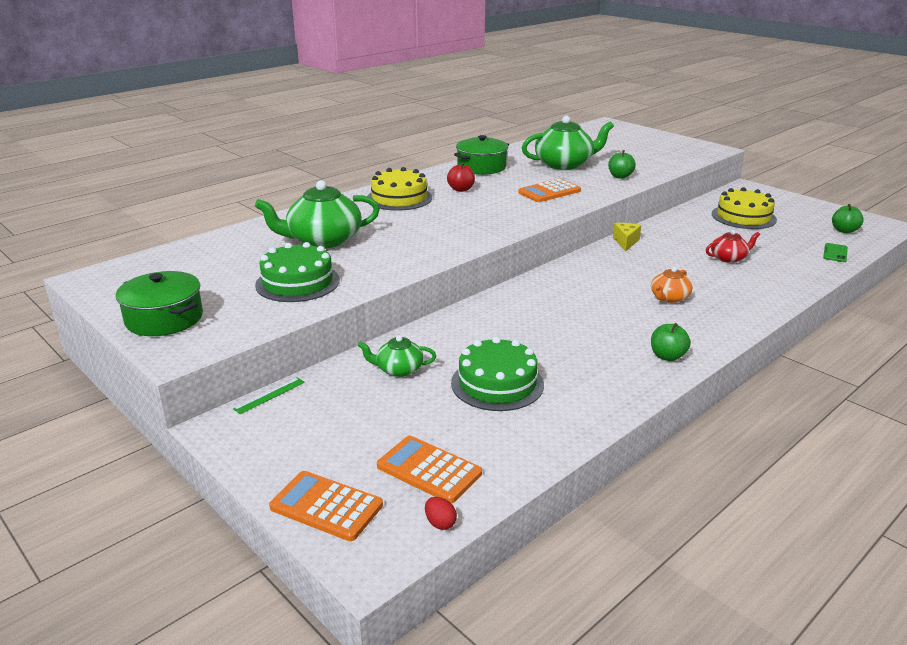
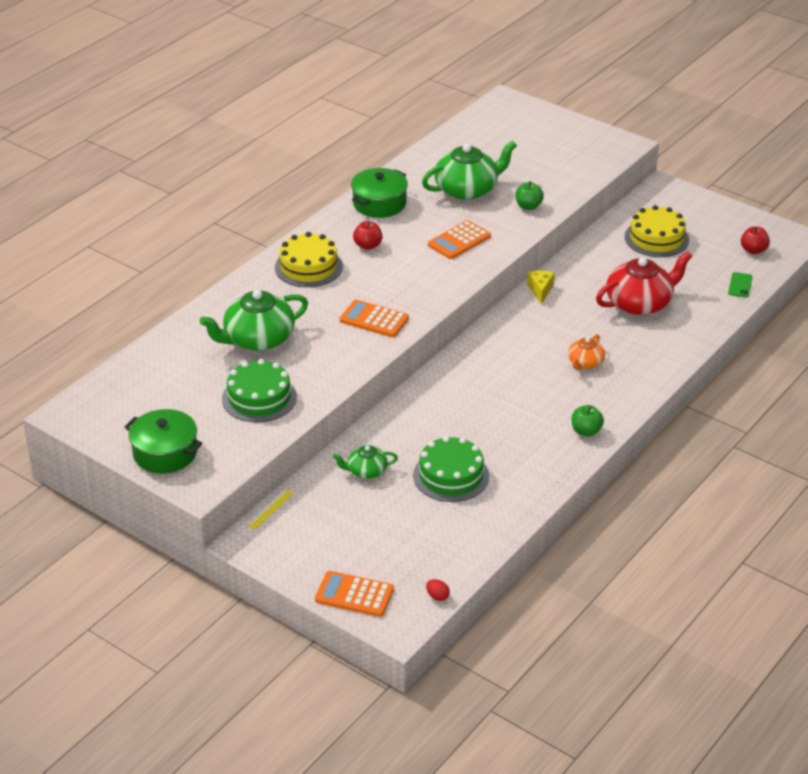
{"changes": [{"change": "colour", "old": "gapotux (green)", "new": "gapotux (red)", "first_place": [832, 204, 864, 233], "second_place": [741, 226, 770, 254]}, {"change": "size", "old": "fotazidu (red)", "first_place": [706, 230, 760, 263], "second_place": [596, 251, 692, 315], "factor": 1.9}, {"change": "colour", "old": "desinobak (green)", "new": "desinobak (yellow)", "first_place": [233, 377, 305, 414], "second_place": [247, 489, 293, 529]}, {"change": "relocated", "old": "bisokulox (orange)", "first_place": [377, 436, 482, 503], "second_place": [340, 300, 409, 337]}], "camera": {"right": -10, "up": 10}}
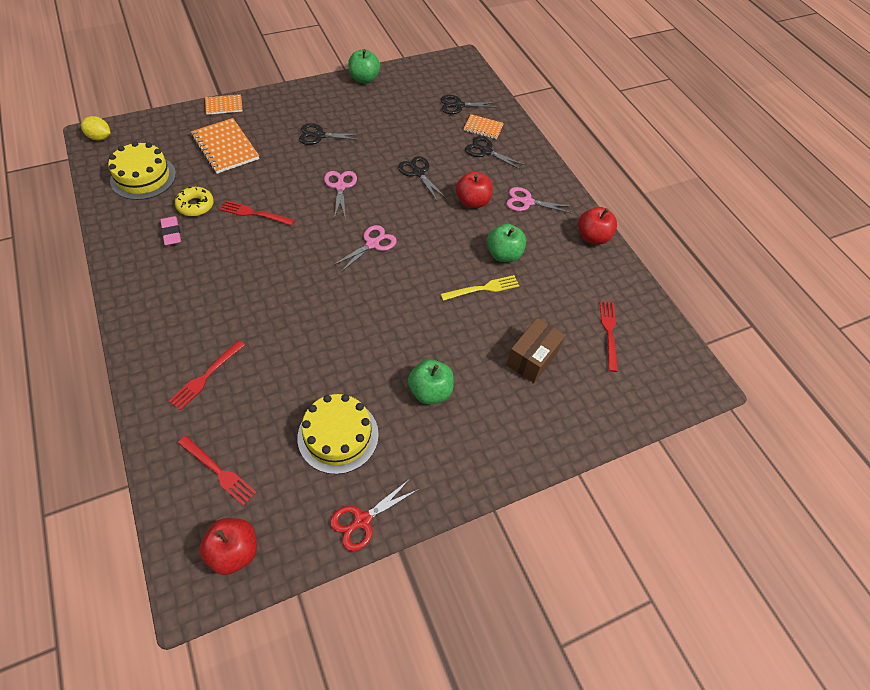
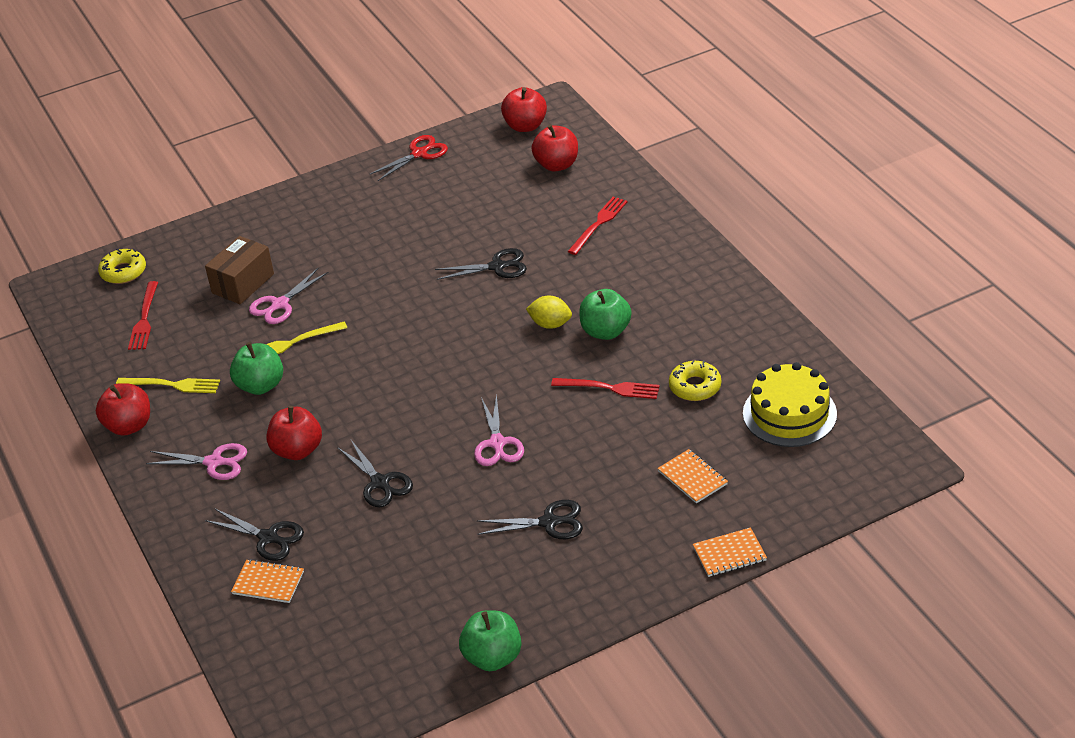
{"changes": [{"change": "relocated", "old": "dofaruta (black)", "first_place": [441, 95, 499, 114], "second_place": [435, 248, 527, 280]}, {"change": "relocated", "old": "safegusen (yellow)", "first_place": [81, 116, 110, 141], "second_place": [526, 296, 572, 329]}, {"change": "size", "old": "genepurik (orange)", "first_place": [191, 118, 259, 174], "second_place": [657, 449, 728, 503], "factor": 0.57}, {"change": "missing", "old": "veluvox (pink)", "first_place": [160, 216, 181, 246]}, {"change": "relocated", "old": "dofaruta (pink)", "first_place": [332, 225, 397, 273], "second_place": [249, 267, 329, 324]}, {"change": "relocated", "old": "gapotux (green)", "first_place": [408, 359, 454, 404], "second_place": [579, 289, 632, 340]}, {"change": "missing", "old": "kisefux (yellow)", "first_place": [297, 394, 379, 474]}, {"change": "exchanged", "old": "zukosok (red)", "new": "gapotux (red)", "first_place": [178, 436, 257, 506], "second_place": [531, 124, 578, 172]}, {"change": "appeared", "new": "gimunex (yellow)", "second_place": [98, 248, 146, 284]}, {"change": "appeared", "new": "zukosok (yellow)", "second_place": [116, 378, 220, 393]}], "camera": {"right": -175, "up": -15}}
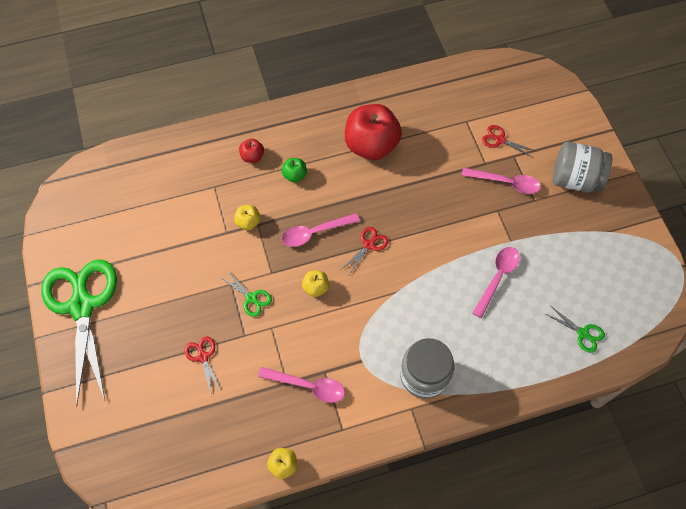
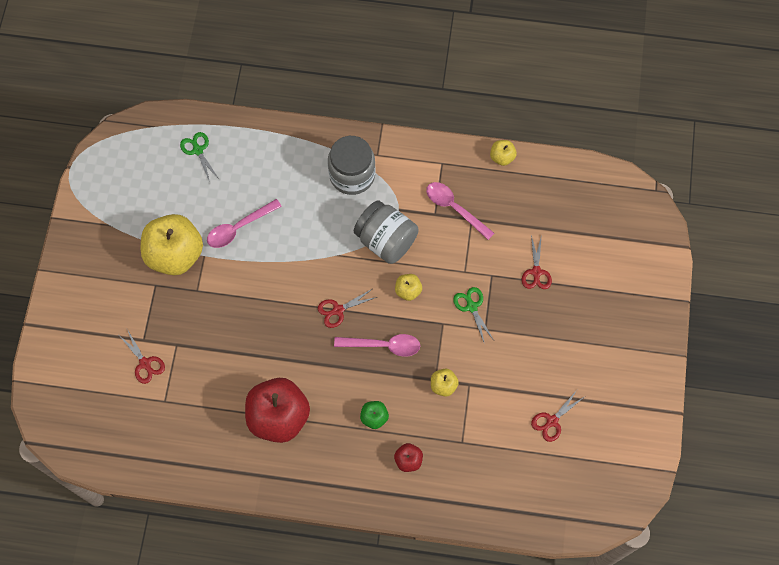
{"changes": [{"change": "relocated", "old": "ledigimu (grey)", "first_place": [553, 142, 612, 192], "second_place": [354, 200, 419, 264]}, {"change": "missing", "old": "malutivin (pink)", "first_place": [462, 167, 541, 194]}, {"change": "missing", "old": "dofaruta (green)", "first_place": [41, 259, 117, 407]}, {"change": "appeared", "new": "gapotux (yellow)", "second_place": [141, 214, 203, 275]}, {"change": "appeared", "new": "dofaruta (red)", "second_place": [531, 390, 584, 442]}], "camera": {"right": -155, "up": 5}}
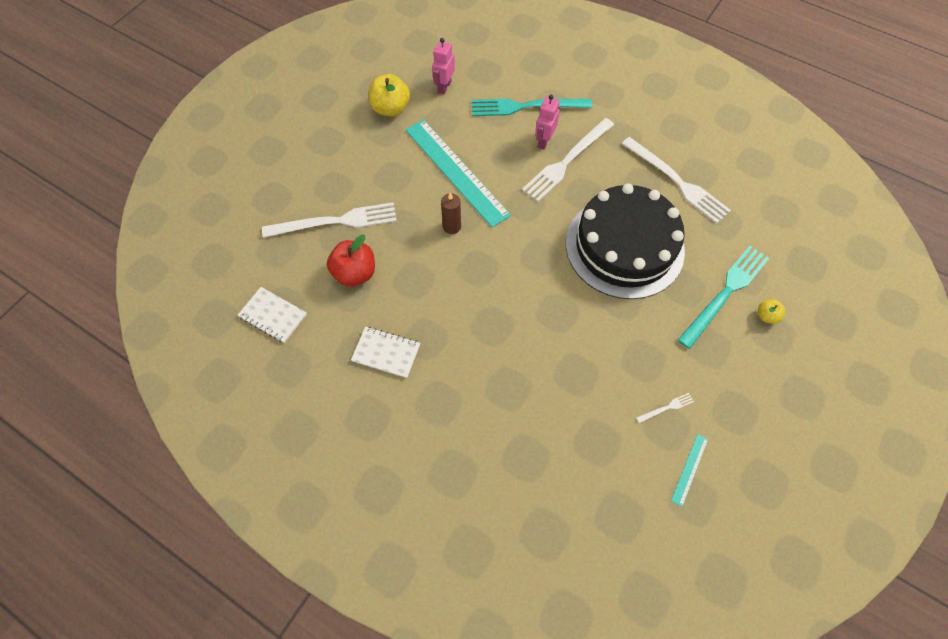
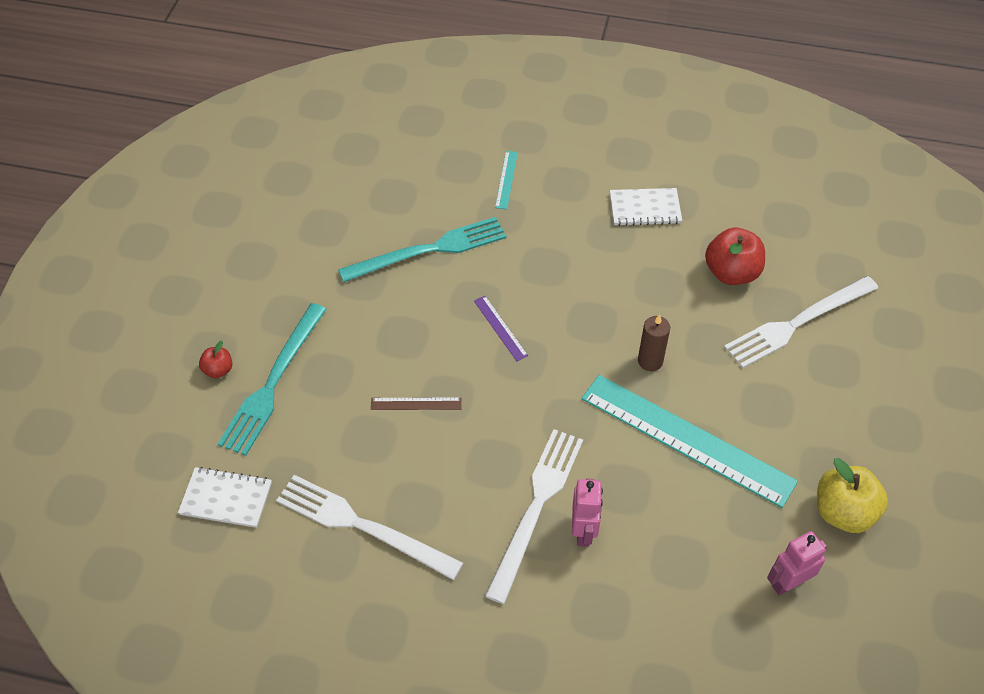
{"changes": [{"change": "spun", "old": "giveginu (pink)", "first_place": [432, 38, 455, 94], "second_place": [767, 531, 827, 595], "degrees": -120}, {"change": "relocated", "old": "zukosok (turquoise)", "first_place": [472, 99, 592, 116], "second_place": [338, 217, 507, 282]}, {"change": "exchanged", "old": "kisefux (black)", "new": "desinobak (brown)", "first_place": [566, 184, 685, 299], "second_place": [371, 397, 462, 410]}, {"change": "relocated", "old": "genepurik (white)", "first_place": [237, 287, 307, 343], "second_place": [178, 467, 272, 528]}, {"change": "colour", "old": "gapotux (yellow)", "new": "gapotux (red)", "first_place": [758, 299, 785, 324], "second_place": [199, 341, 232, 378]}, {"change": "missing", "old": "zukosok (white)", "first_place": [636, 393, 694, 423]}, {"change": "relocated", "old": "desinobak (turquoise)", "first_place": [671, 434, 708, 507], "second_place": [495, 151, 518, 209]}, {"change": "appeared", "new": "desinobak (purple)", "second_place": [474, 296, 528, 361]}], "camera": {"right": 160, "up": -10}}
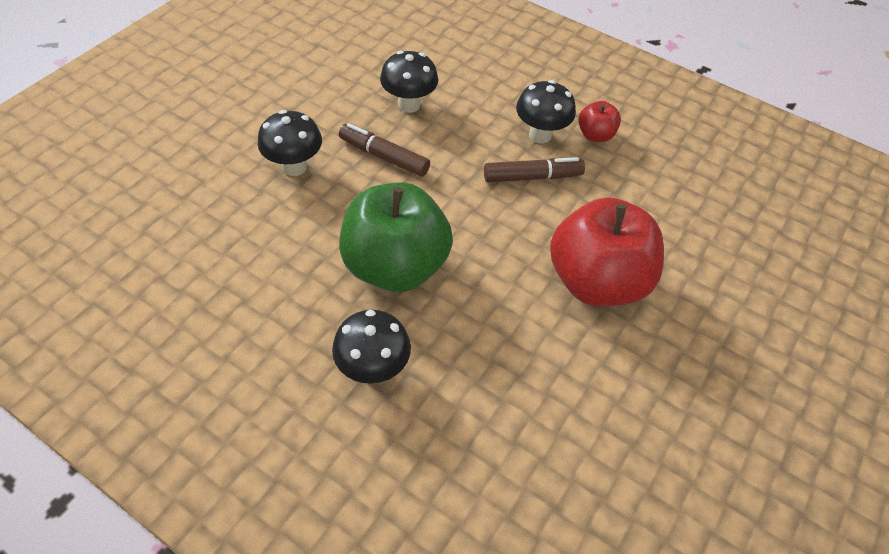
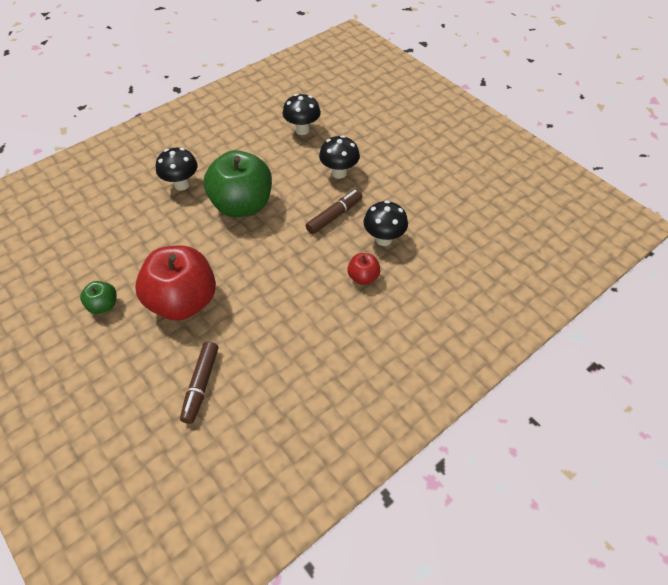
{"changes": [{"change": "relocated", "old": "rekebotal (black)", "first_place": [516, 80, 576, 143], "second_place": [283, 94, 321, 135]}, {"change": "relocated", "old": "gapotux (red)", "first_place": [578, 101, 621, 142], "second_place": [347, 253, 381, 285]}, {"change": "relocated", "old": "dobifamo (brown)", "first_place": [484, 157, 585, 182], "second_place": [180, 342, 218, 424]}, {"change": "appeared", "new": "gapotux (green)", "second_place": [80, 281, 117, 314]}], "camera": {"right": 110, "up": 0}}
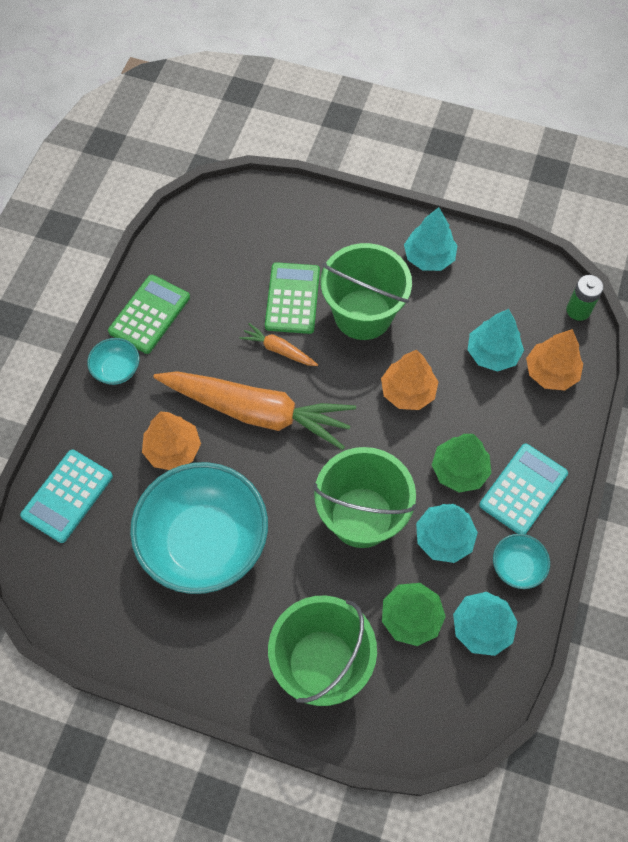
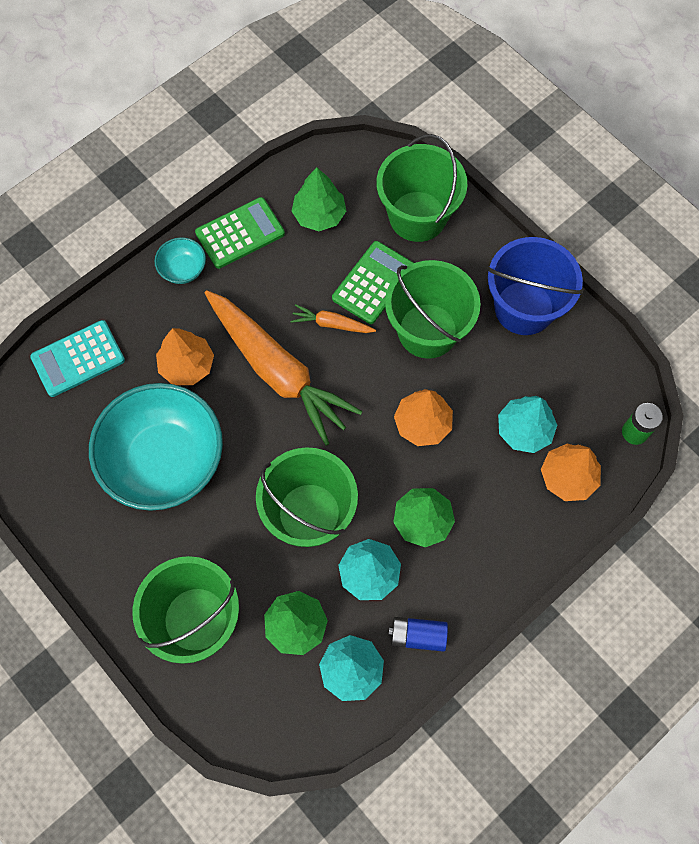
{"changes": [{"change": "exchanged", "old": "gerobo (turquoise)", "new": "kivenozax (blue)", "first_place": [404, 207, 458, 271], "second_place": [487, 237, 583, 335]}, {"change": "spun", "old": "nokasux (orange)", "first_place": [240, 323, 318, 366], "second_place": [290, 304, 376, 333], "degrees": -45}, {"change": "missing", "old": "bisokulox (turquoise)", "first_place": [479, 443, 568, 534]}, {"change": "exchanged", "old": "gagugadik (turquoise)", "new": "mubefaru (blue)", "first_place": [493, 534, 550, 589], "second_place": [388, 617, 448, 652]}, {"change": "appeared", "new": "kivenozax (green)", "second_place": [377, 134, 467, 242]}, {"change": "appeared", "new": "gerobo (green)", "second_place": [292, 167, 346, 231]}], "camera": {"right": 30, "up": 5}}
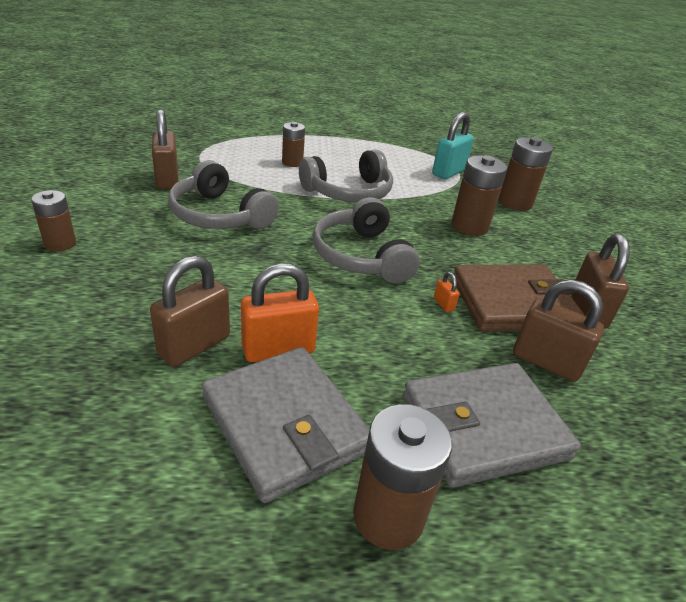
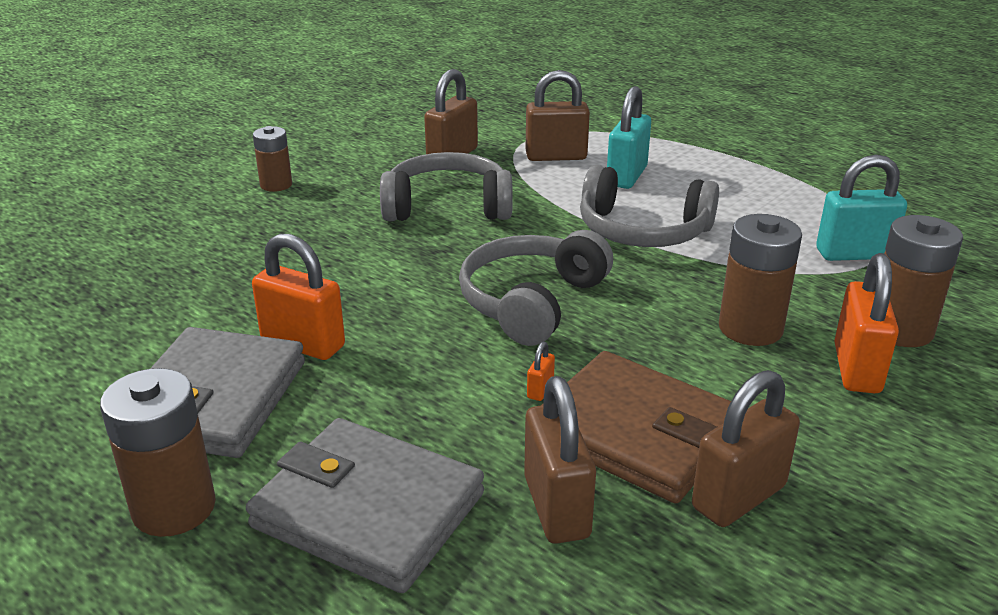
{"changes": [{"change": "exchanged", "old": "mubefaru (brown)", "new": "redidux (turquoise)", "first_place": [282, 122, 305, 167], "second_place": [607, 86, 651, 189]}, {"change": "spun", "old": "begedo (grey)", "first_place": [168, 160, 279, 229], "second_place": [380, 152, 513, 221], "degrees": 90}, {"change": "relocated", "old": "redidux (brown)", "first_place": [150, 255, 230, 367], "second_place": [526, 70, 590, 161]}, {"change": "appeared", "new": "redidux (orange)", "second_place": [834, 253, 899, 393]}], "camera": {"right": 50, "up": -5}}
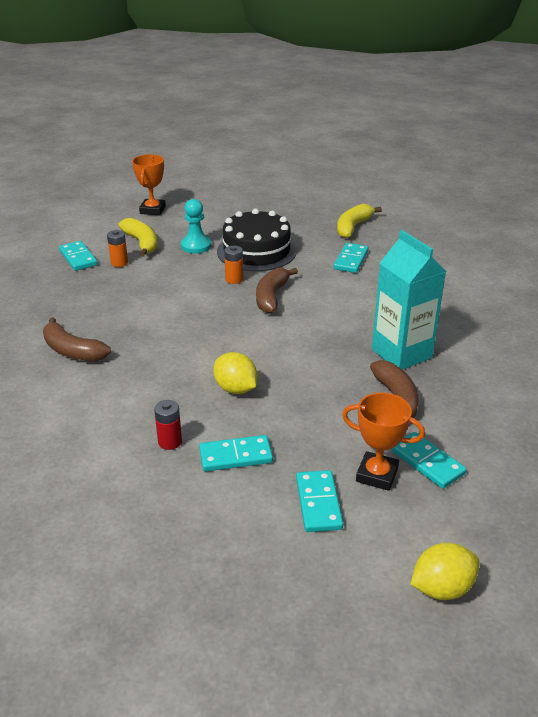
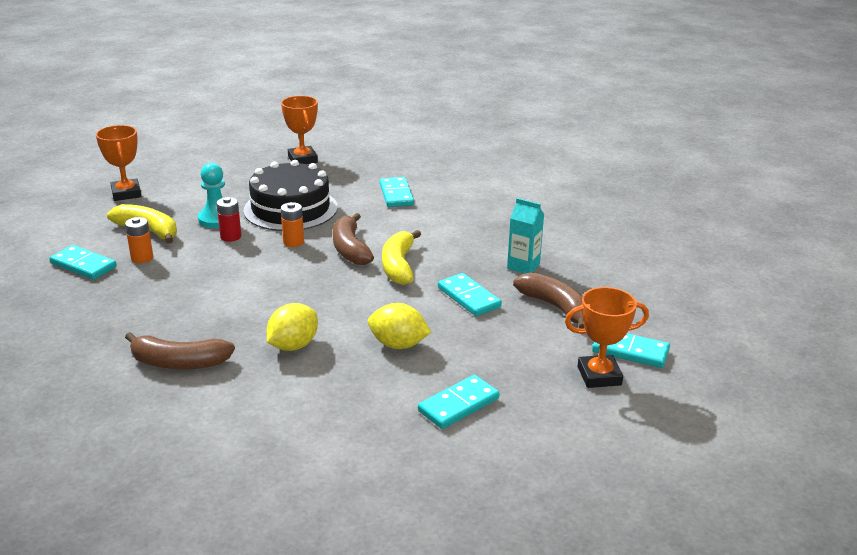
{"changes": [{"change": "relocated", "old": "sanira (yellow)", "first_place": [337, 204, 382, 238], "second_place": [382, 230, 421, 285]}, {"change": "size", "old": "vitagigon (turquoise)", "first_place": [372, 230, 446, 370], "second_place": [507, 198, 544, 274], "factor": 0.54}, {"change": "relocated", "old": "mubefaru (red)", "first_place": [154, 400, 182, 450], "second_place": [216, 197, 241, 242]}, {"change": "relocated", "old": "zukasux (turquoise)", "first_place": [296, 470, 343, 532], "second_place": [438, 273, 502, 316]}, {"change": "relocated", "old": "safegusen (yellow)", "first_place": [411, 543, 480, 600], "second_place": [267, 303, 318, 351]}, {"change": "appeared", "new": "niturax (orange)", "second_place": [281, 96, 318, 164]}], "camera": {"right": -30, "up": -5}}
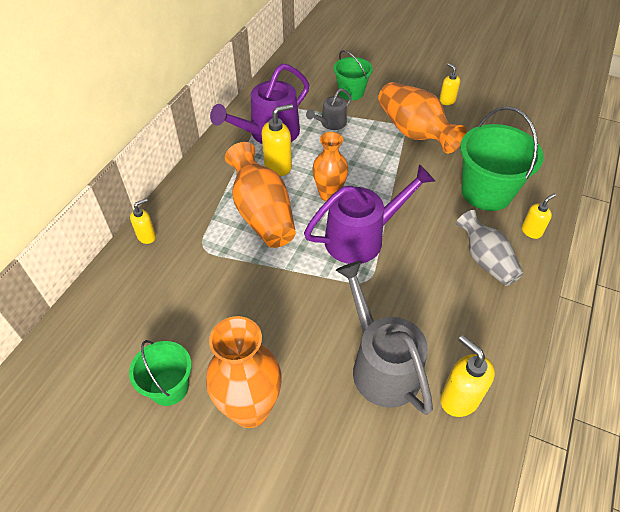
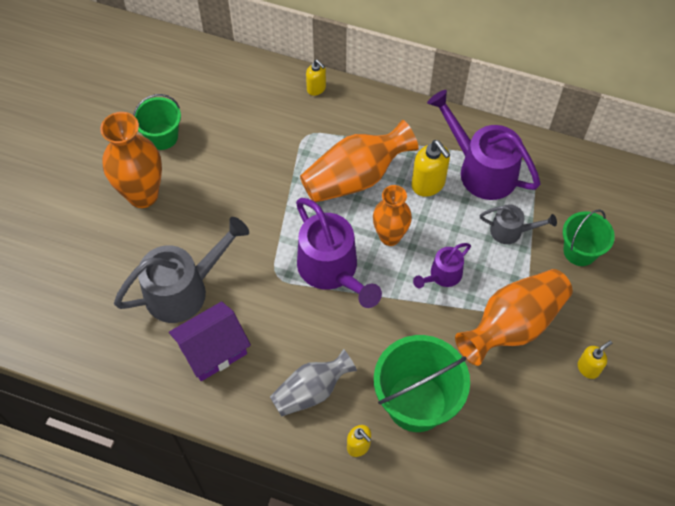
{"changes": [{"change": "spun", "old": "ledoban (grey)", "first_place": [306, 88, 352, 130], "second_place": [480, 204, 557, 244], "degrees": 150}, {"change": "missing", "old": "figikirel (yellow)", "first_place": [440, 335, 495, 417]}, {"change": "appeared", "new": "ledoban (purple)", "second_place": [413, 243, 471, 288]}, {"change": "appeared", "new": "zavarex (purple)", "second_place": [169, 301, 251, 381]}], "camera": {"right": 85, "up": 10}}
